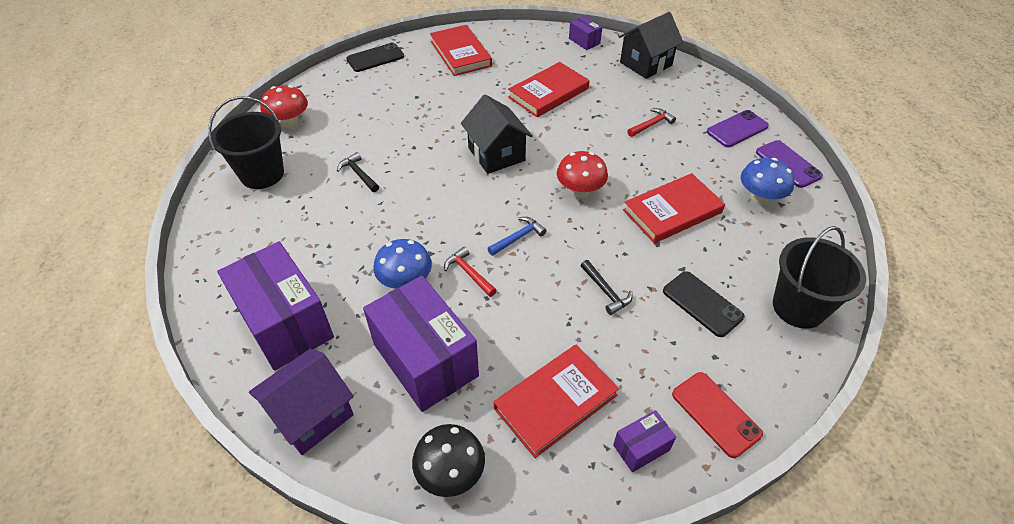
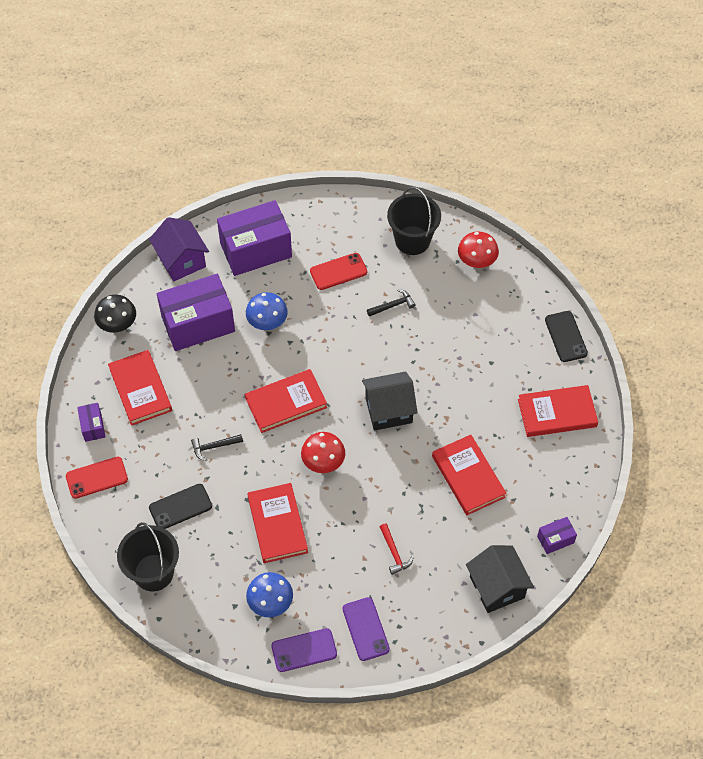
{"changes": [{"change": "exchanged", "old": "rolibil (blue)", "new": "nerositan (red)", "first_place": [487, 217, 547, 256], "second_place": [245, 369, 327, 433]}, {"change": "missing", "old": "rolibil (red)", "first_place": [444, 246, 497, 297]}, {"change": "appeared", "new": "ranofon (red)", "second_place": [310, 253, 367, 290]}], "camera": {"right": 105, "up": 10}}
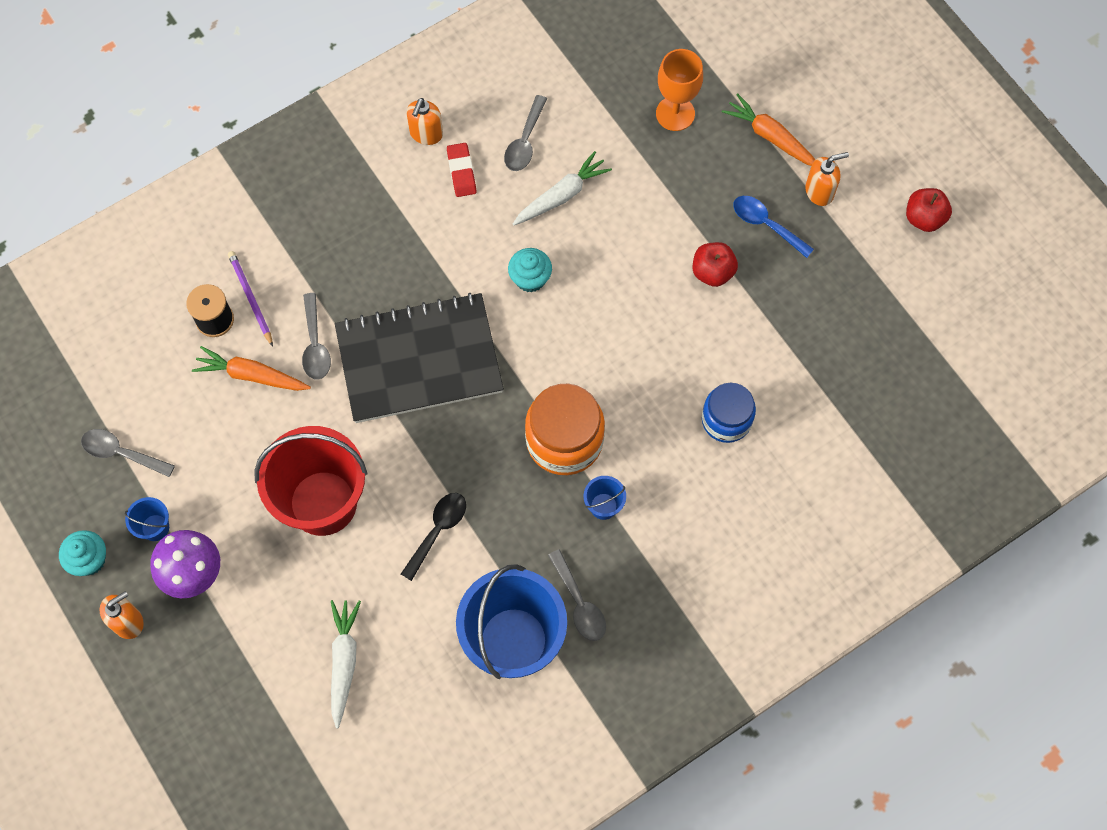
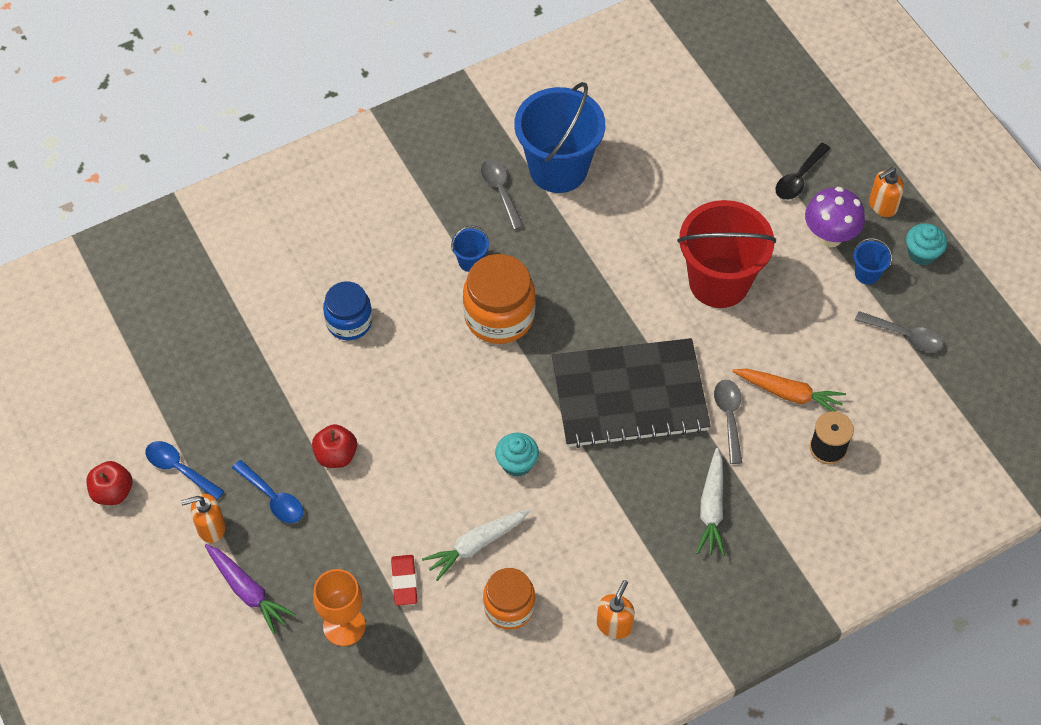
{"changes": [{"change": "colour", "old": "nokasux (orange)", "new": "nokasux (purple)", "first_place": [722, 93, 816, 166], "second_place": [205, 544, 295, 634]}, {"change": "exchanged", "old": "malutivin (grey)", "new": "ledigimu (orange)", "first_place": [504, 95, 547, 171], "second_place": [483, 568, 535, 630]}, {"change": "relocated", "old": "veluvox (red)", "first_place": [447, 143, 477, 197], "second_place": [391, 555, 417, 606]}, {"change": "missing", "old": "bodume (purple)", "first_place": [228, 251, 273, 346]}, {"change": "relocated", "old": "malutivin (black)", "first_place": [401, 493, 466, 581], "second_place": [775, 143, 830, 200]}, {"change": "relocated", "old": "nokasux (white)", "first_place": [331, 600, 361, 728], "second_place": [696, 448, 725, 556]}, {"change": "appeared", "new": "malutivin (blue)", "second_place": [145, 441, 224, 500]}], "camera": {"right": -175, "up": -10}}
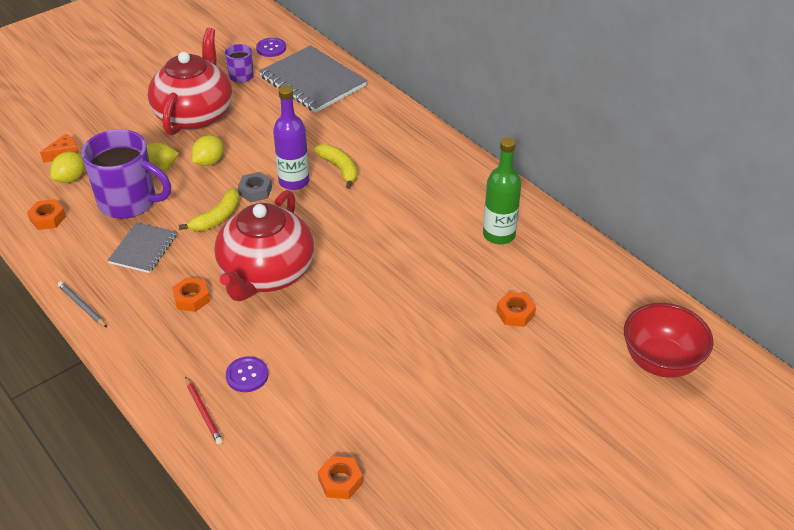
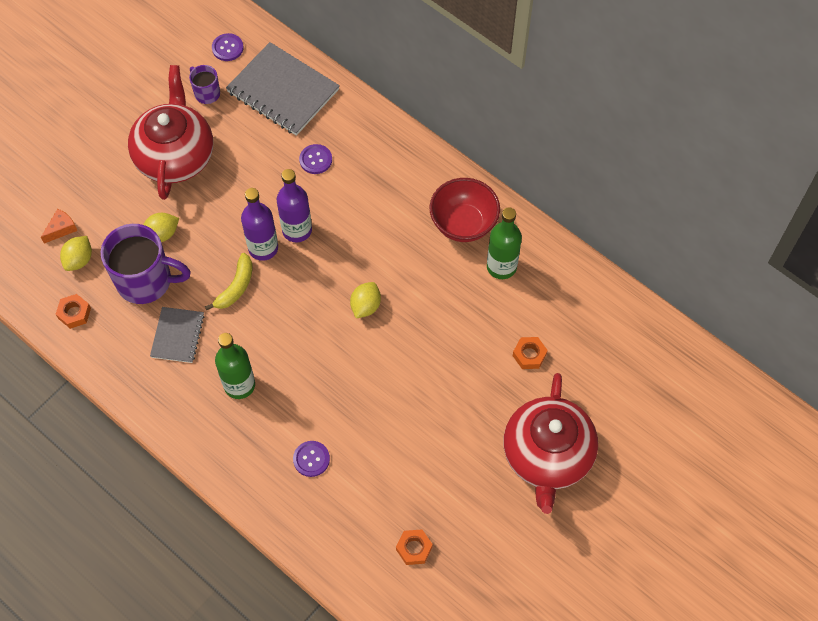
{"changes": [{"change": "relocated", "old": "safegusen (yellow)", "first_place": [191, 135, 224, 166], "second_place": [350, 282, 381, 318]}, {"change": "missing", "old": "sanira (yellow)", "first_place": [314, 144, 357, 189]}, {"change": "exchanged", "old": "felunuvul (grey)", "new": "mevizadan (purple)", "first_place": [238, 172, 272, 202], "second_place": [241, 188, 278, 261]}, {"change": "relocated", "old": "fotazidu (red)", "first_place": [214, 190, 314, 301], "second_place": [504, 373, 598, 514]}, {"change": "exchanged", "old": "felunuvul (orange)", "new": "mevizadan (green)", "first_place": [172, 277, 210, 312], "second_place": [215, 333, 255, 399]}, {"change": "missing", "old": "bodume (grey)", "first_place": [58, 281, 107, 328]}, {"change": "relocated", "old": "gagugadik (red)", "first_place": [624, 303, 713, 378], "second_place": [430, 178, 500, 242]}, {"change": "missing", "old": "bodume (red)", "first_place": [185, 376, 223, 445]}, {"change": "appeared", "new": "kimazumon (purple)", "second_place": [299, 144, 332, 174]}], "camera": {"right": -10, "up": 20}}
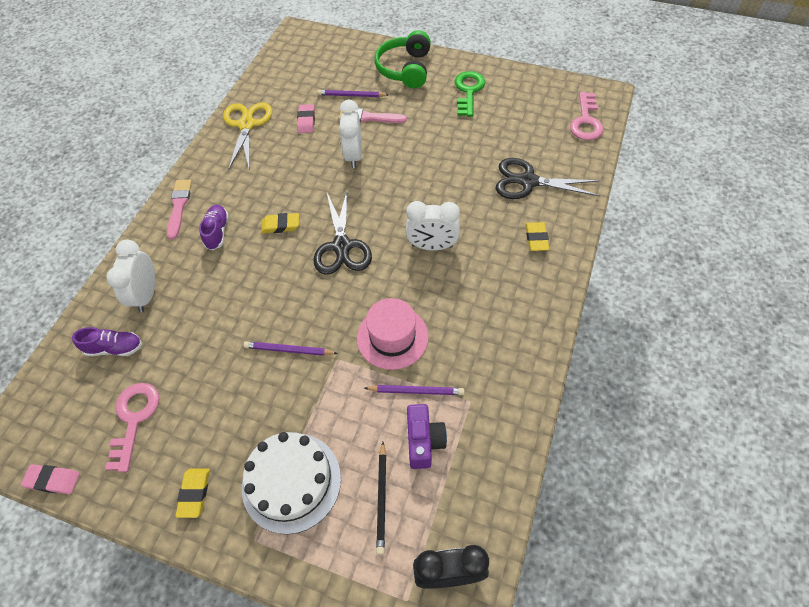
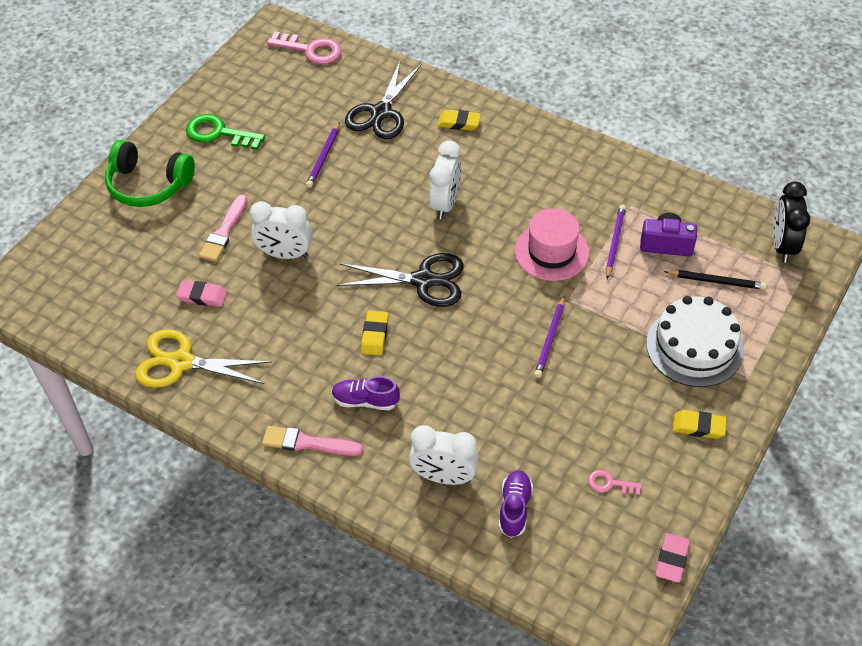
{"changes": [{"change": "relocated", "old": "bodume (purple)", "first_place": [317, 90, 388, 97], "second_place": [306, 122, 340, 188]}, {"change": "size", "old": "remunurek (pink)", "first_place": [105, 383, 160, 472], "second_place": [588, 470, 642, 495], "factor": 0.52}], "camera": {"right": -80, "up": -5}}
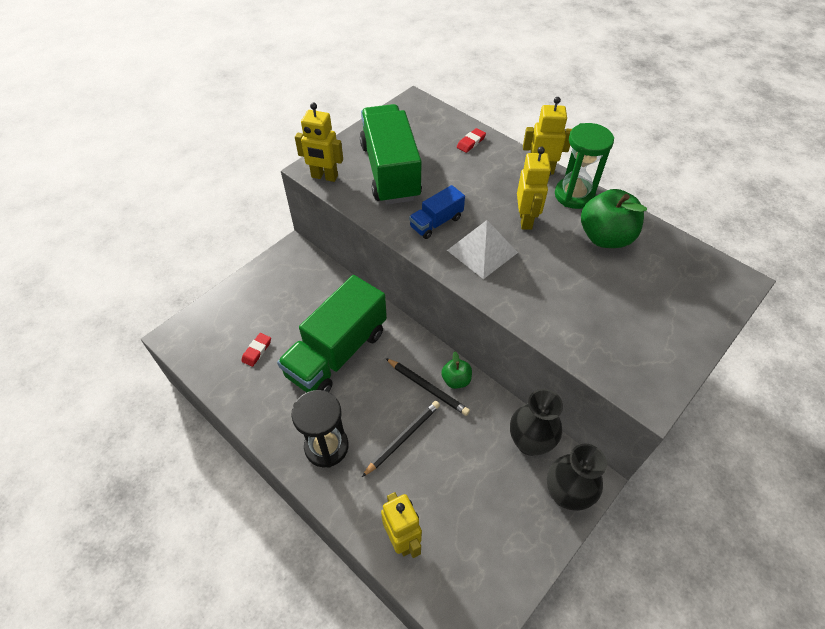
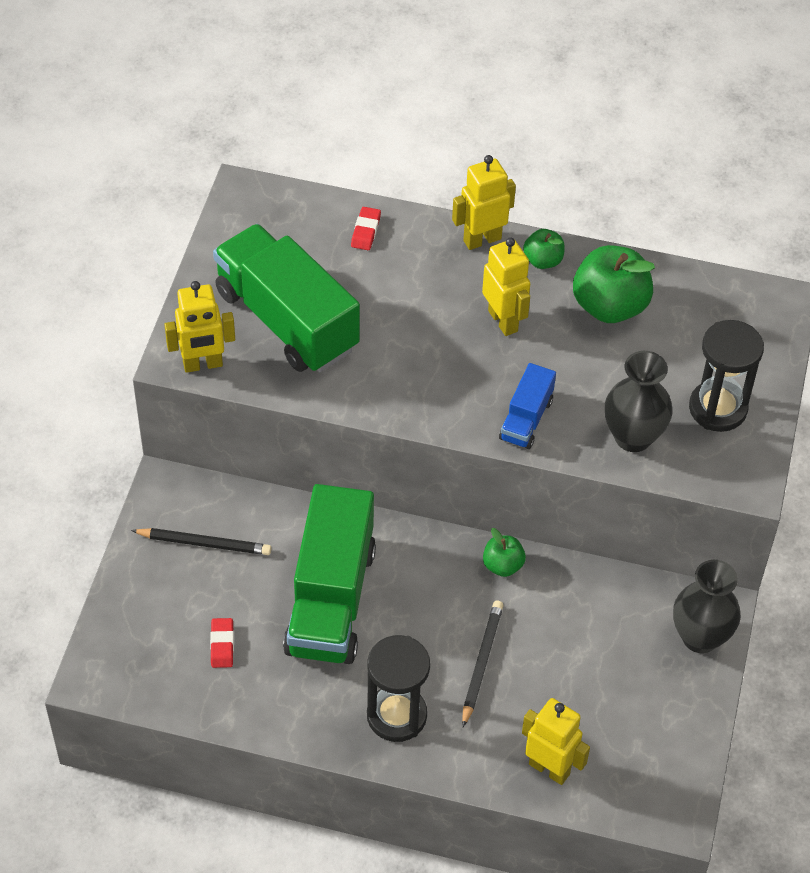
{"changes": [{"change": "exchanged", "old": "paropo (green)", "new": "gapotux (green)", "first_place": [555, 123, 614, 209], "second_place": [523, 229, 565, 269]}, {"change": "relocated", "old": "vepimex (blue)", "first_place": [409, 185, 465, 239], "second_place": [499, 363, 556, 449]}, {"change": "missing", "old": "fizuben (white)", "first_place": [447, 220, 518, 279]}, {"change": "relocated", "old": "bodume (black)", "first_place": [386, 358, 470, 416], "second_place": [131, 528, 271, 555]}, {"change": "relocated", "old": "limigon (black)", "first_place": [510, 389, 563, 456], "second_place": [605, 351, 673, 452]}, {"change": "appeared", "new": "paropo (black)", "second_place": [689, 320, 764, 432]}], "camera": {"right": -30, "up": 0}}
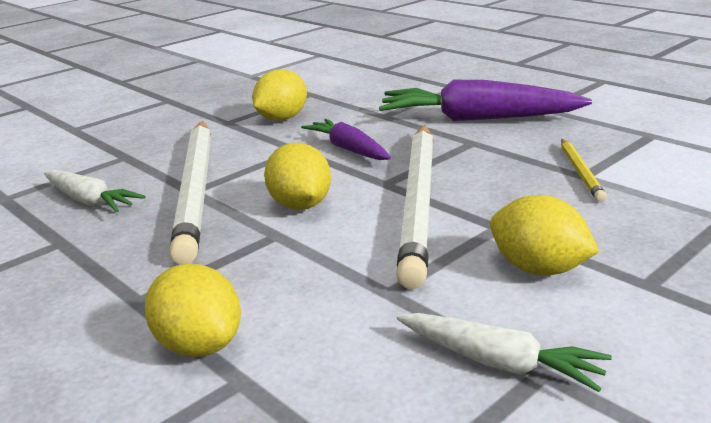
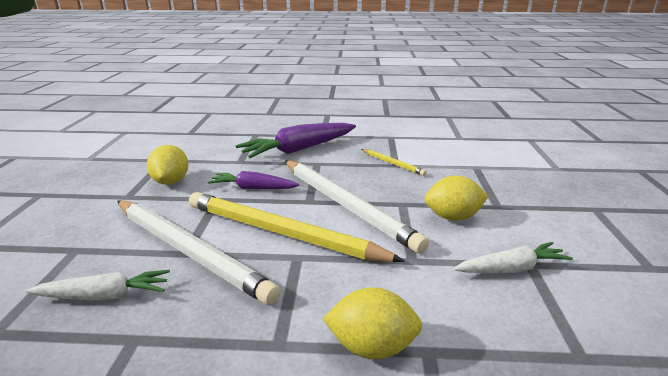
{"changes": [{"change": "exchanged", "old": "safegusen (yellow)", "new": "bodume (yellow)", "first_place": [264, 143, 331, 210], "second_place": [189, 192, 405, 262]}], "camera": {"right": -45, "up": 0}}
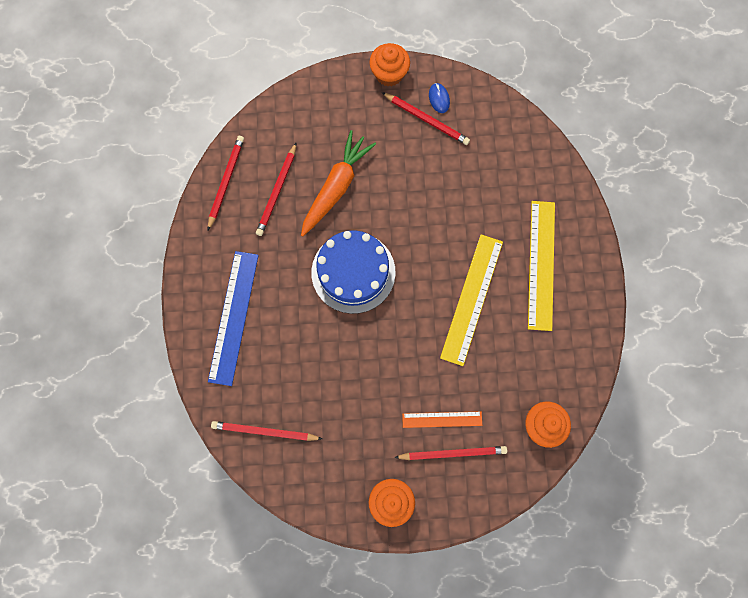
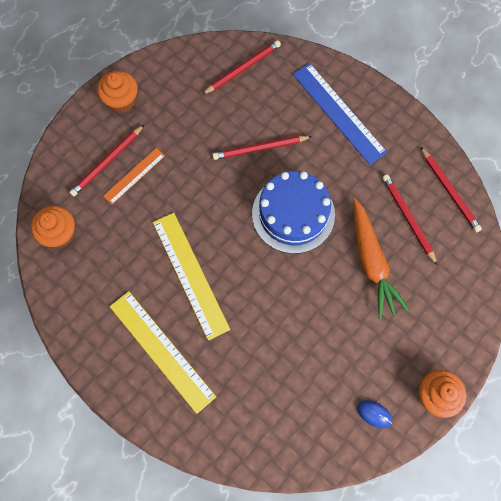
{"changes": [{"change": "relocated", "old": "bodume (red)", "first_place": [382, 92, 470, 145], "second_place": [212, 136, 312, 160]}], "camera": {"right": 135, "up": -5}}
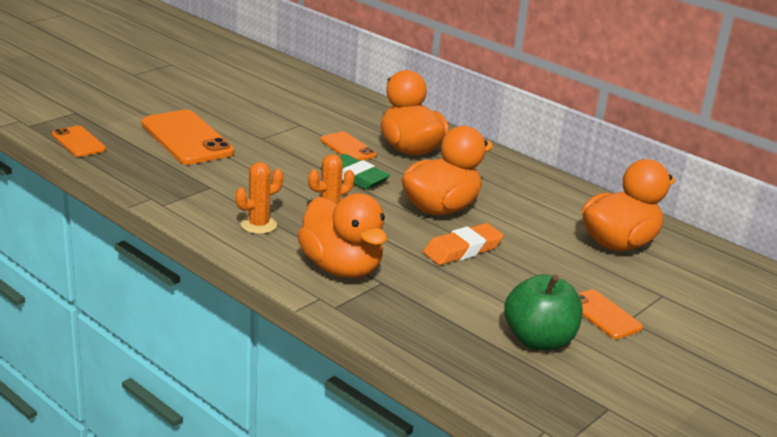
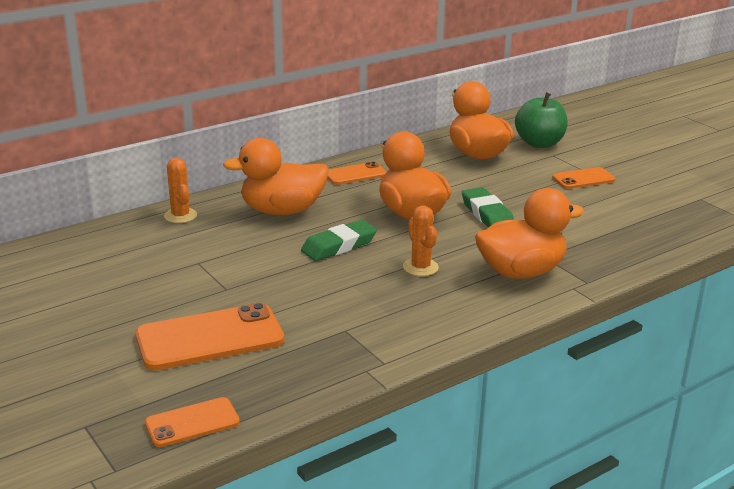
{"changes": [{"change": "relocated", "old": "ranofon (orange)", "first_place": [320, 131, 377, 161], "second_place": [327, 161, 386, 185]}, {"change": "relocated", "old": "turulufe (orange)", "first_place": [236, 162, 283, 234], "second_place": [164, 158, 197, 223]}, {"change": "colour", "old": "veluvox (orange)", "new": "veluvox (green)", "first_place": [423, 223, 504, 265], "second_place": [462, 187, 514, 227]}, {"change": "relocated", "old": "gapotux (green)", "first_place": [504, 274, 583, 351], "second_place": [515, 92, 568, 148]}], "camera": {"right": -75, "up": 0}}
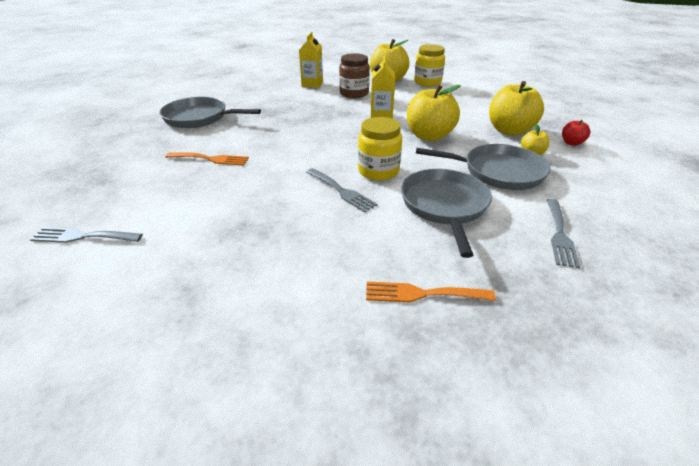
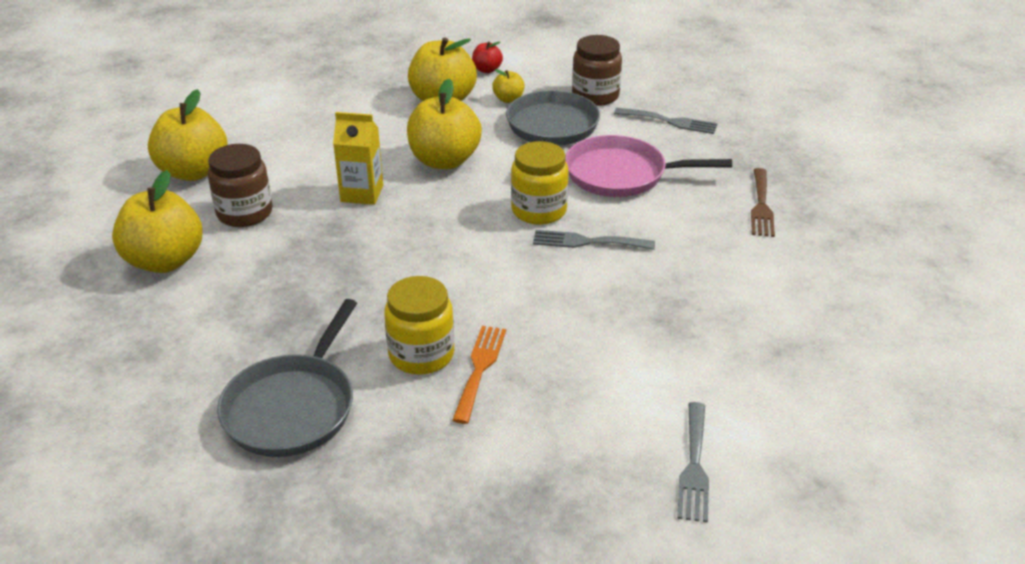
{"changes": [{"change": "exchanged", "old": "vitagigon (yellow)", "new": "gapotux (yellow)", "first_place": [299, 32, 323, 88], "second_place": [112, 170, 203, 273]}, {"change": "relocated", "old": "ledigimu (yellow)", "first_place": [414, 44, 445, 86], "second_place": [384, 276, 454, 375]}, {"change": "spun", "old": "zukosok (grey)", "first_place": [306, 168, 378, 213], "second_place": [533, 230, 655, 250], "degrees": -135}, {"change": "colour", "old": "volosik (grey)", "new": "volosik (pink)", "first_place": [401, 169, 492, 258], "second_place": [565, 135, 732, 197]}, {"change": "colour", "old": "zukosok (orange)", "new": "zukosok (brown)", "first_place": [366, 282, 496, 302], "second_place": [751, 168, 775, 237]}, {"change": "appeared", "new": "ledigimu (brown)", "second_place": [572, 35, 622, 106]}], "camera": {"right": -85, "up": 0}}
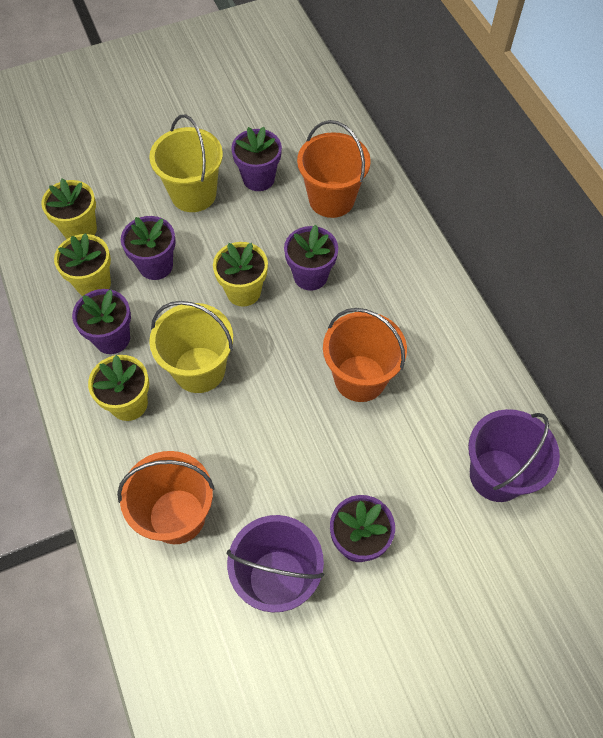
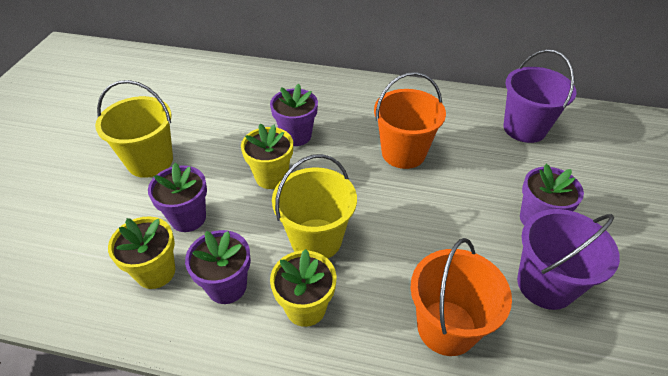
{"changes": [{"change": "missing", "old": "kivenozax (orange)", "first_place": [297, 120, 371, 218]}, {"change": "missing", "old": "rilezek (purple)", "first_place": [231, 127, 282, 191]}, {"change": "missing", "old": "rilezek (yellow)", "first_place": [41, 178, 97, 239]}], "camera": {"right": -55, "up": -15}}
